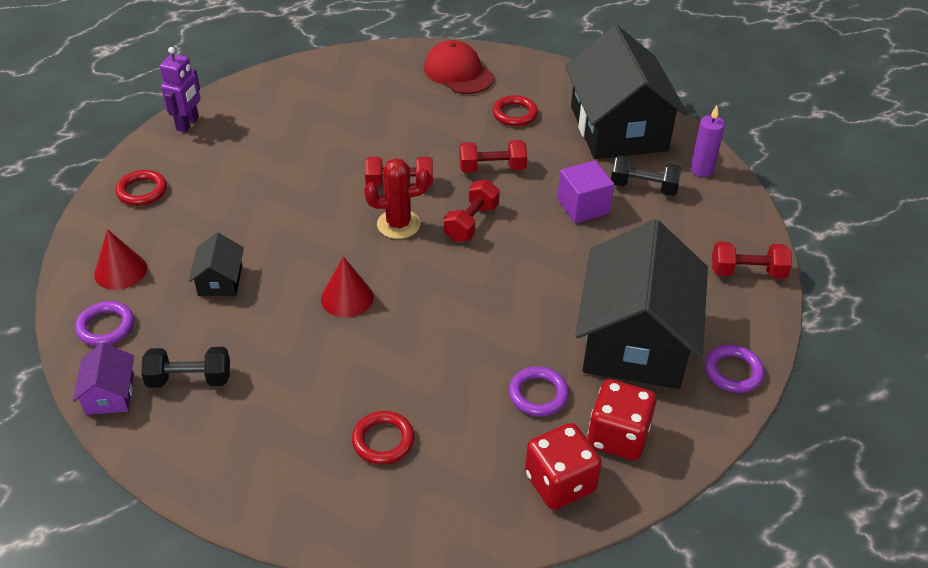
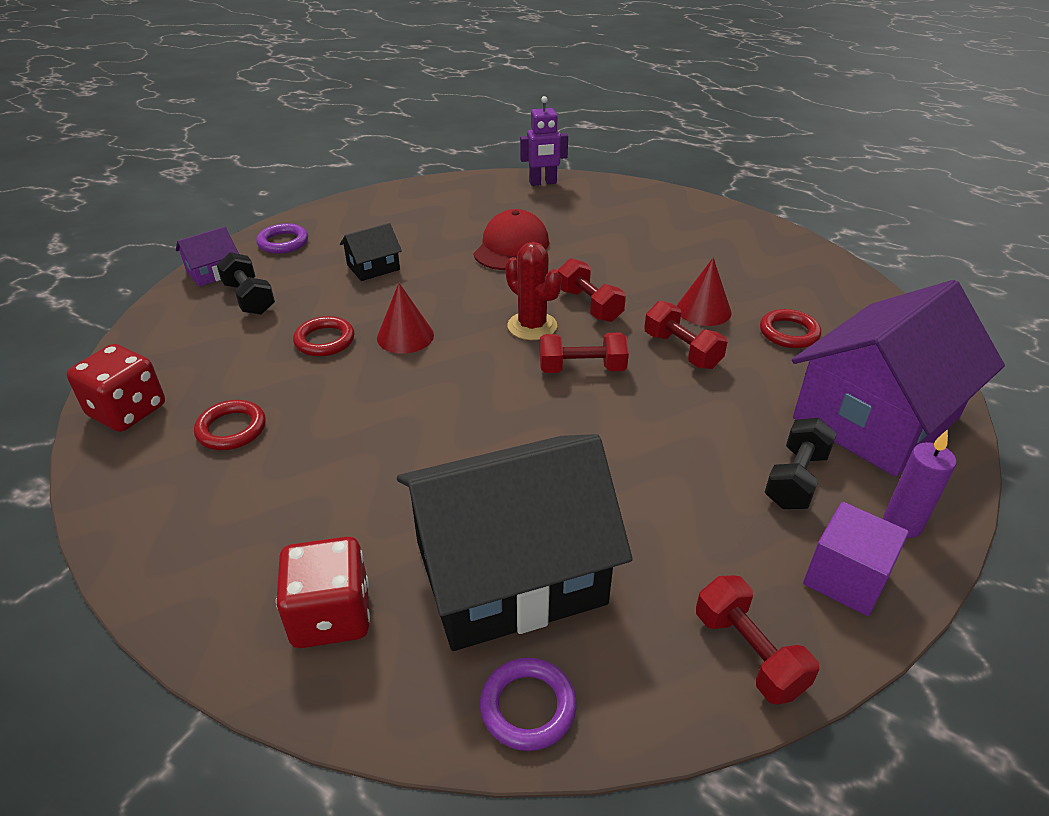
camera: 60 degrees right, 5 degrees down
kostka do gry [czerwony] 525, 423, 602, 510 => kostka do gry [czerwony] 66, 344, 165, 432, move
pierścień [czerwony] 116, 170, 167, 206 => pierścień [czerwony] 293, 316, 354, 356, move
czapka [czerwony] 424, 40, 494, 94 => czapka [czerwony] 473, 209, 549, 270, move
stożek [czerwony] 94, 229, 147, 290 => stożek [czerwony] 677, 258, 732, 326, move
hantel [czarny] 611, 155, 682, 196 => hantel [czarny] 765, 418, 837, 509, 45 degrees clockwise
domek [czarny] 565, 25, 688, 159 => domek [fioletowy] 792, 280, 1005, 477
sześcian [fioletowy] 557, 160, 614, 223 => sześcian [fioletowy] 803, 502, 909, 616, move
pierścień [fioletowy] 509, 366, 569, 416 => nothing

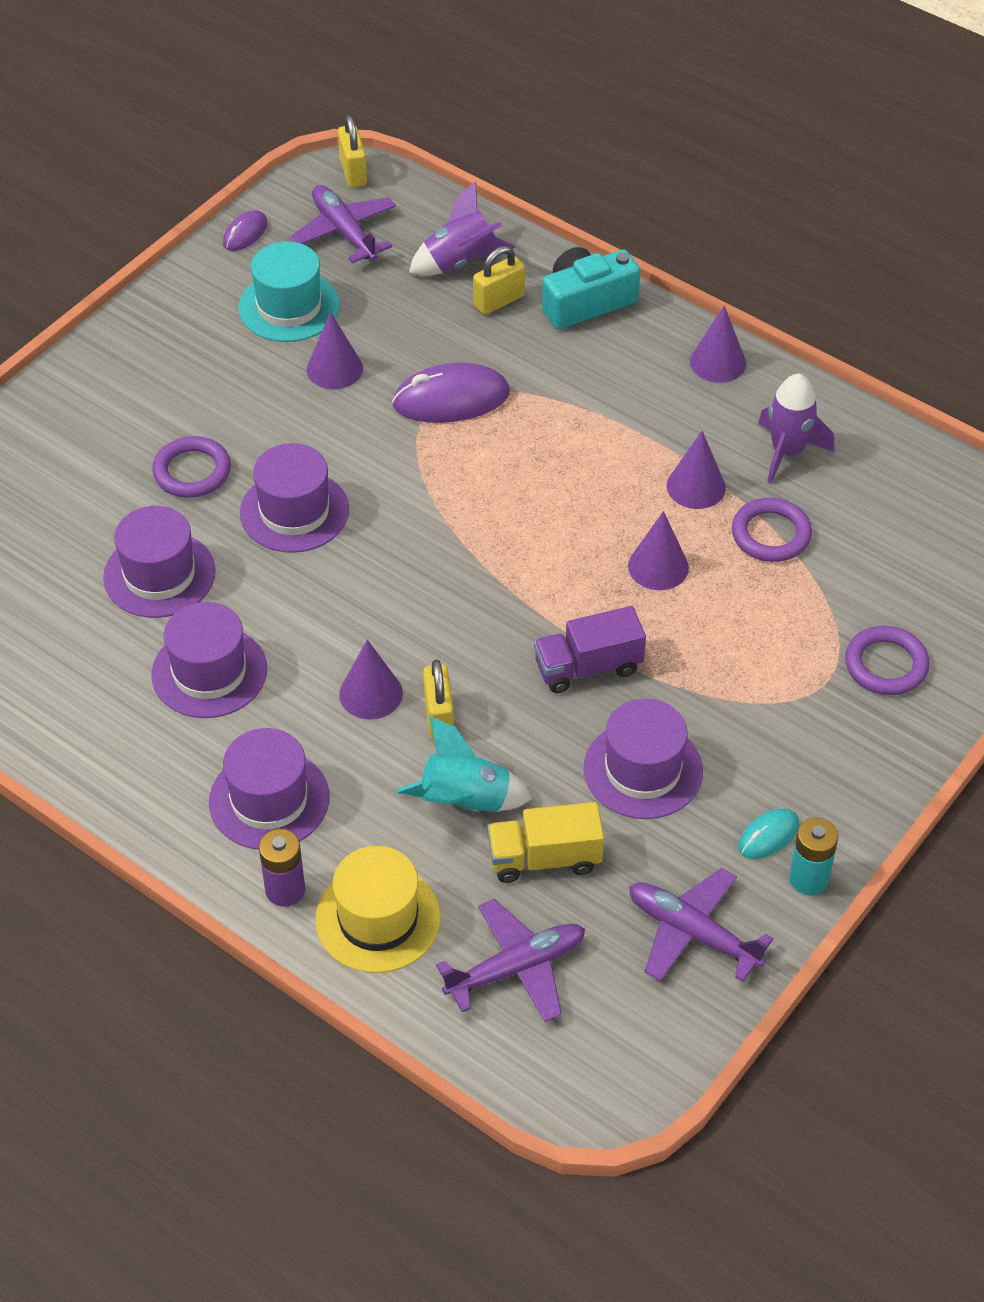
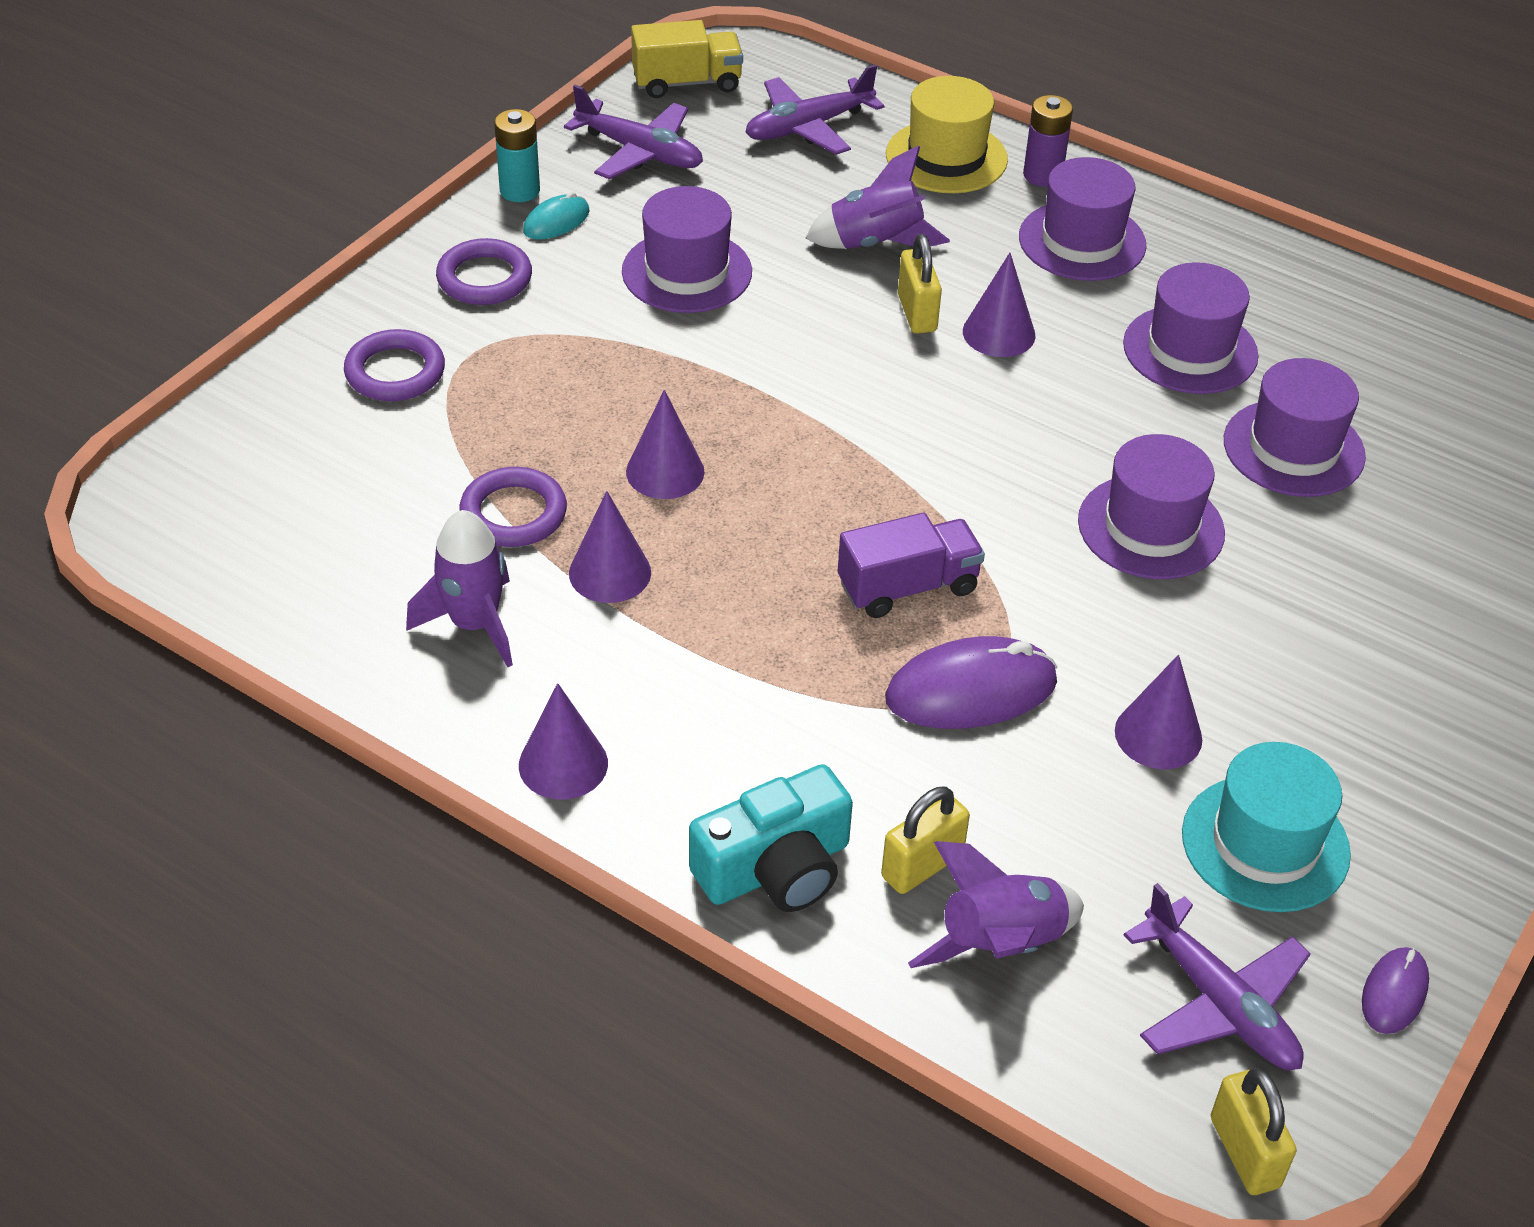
camera: 175 degrees right, 5 degrees down
pierścień [fioletowy] 152, 436, 231, 498 => pierścień [fioletowy] 436, 238, 532, 305, move
ciężarówka [żółty] 487, 802, 604, 883 => ciężarówka [żółty] 631, 20, 743, 98, move
rakieta [turkusowy] 397, 716, 533, 812 => rakieta [fioletowy] 805, 146, 950, 249
ciężarówka [fioletowy] 534, 606, 646, 693 => ciężarówka [fioletowy] 838, 513, 985, 618, move

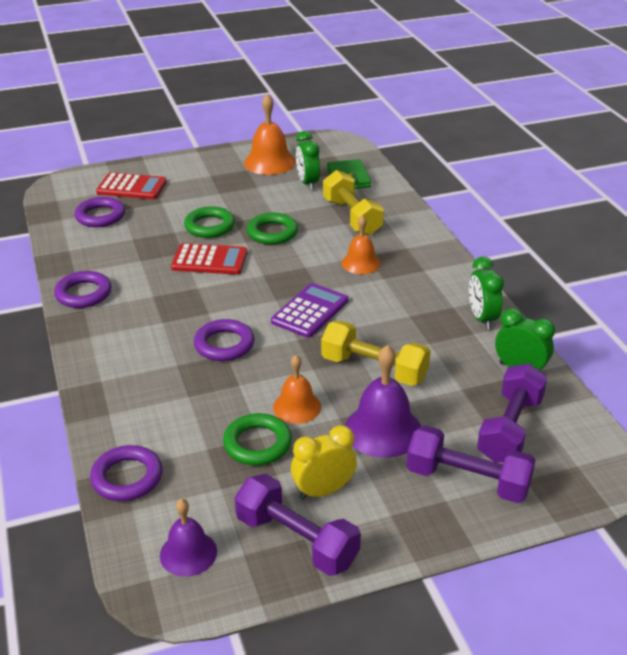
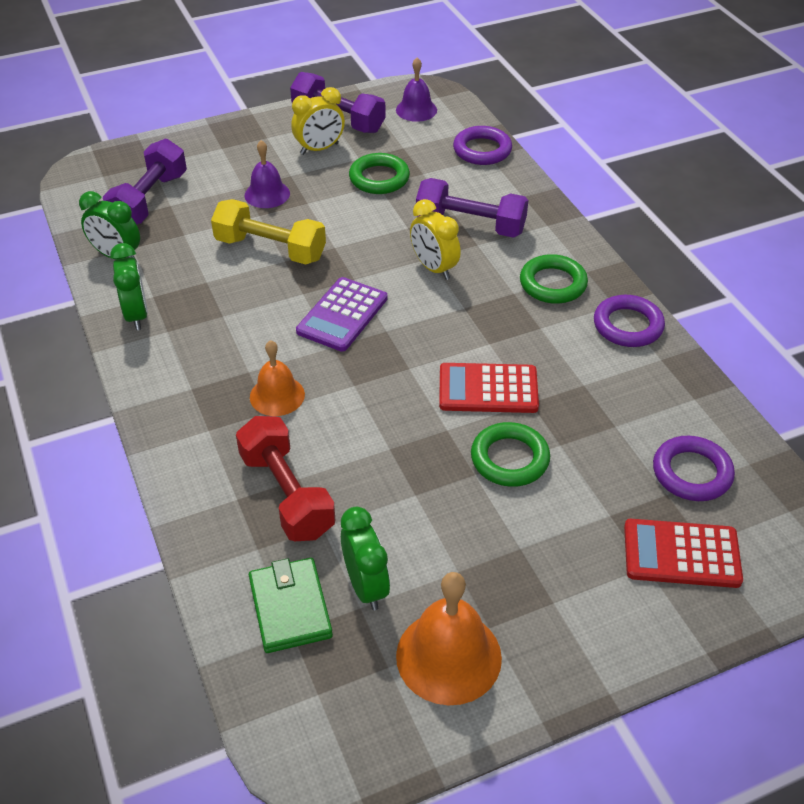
camera: 175 degrees right, 10 degrees up
hantel [żółty] 323, 170, 384, 235 => hantel [czerwony] 236, 416, 335, 541
dzwonek [fioletowy] 345, 345, 421, 458 => dzwonek [fioletowy] 245, 140, 290, 208, x0.64
pierścień [fioletowy] 194, 319, 254, 361 => budzik [żółty] 410, 199, 461, 280
hantel [fioletowy] 406, 426, 535, 503 => hantel [fioletowy] 416, 178, 528, 238, move
pierścień [zielony] 247, 213, 298, 245 => pierścień [zielony] 520, 254, 588, 304, move
dzwonek [pomarańczowy] 273, 355, 321, 424 => nothing

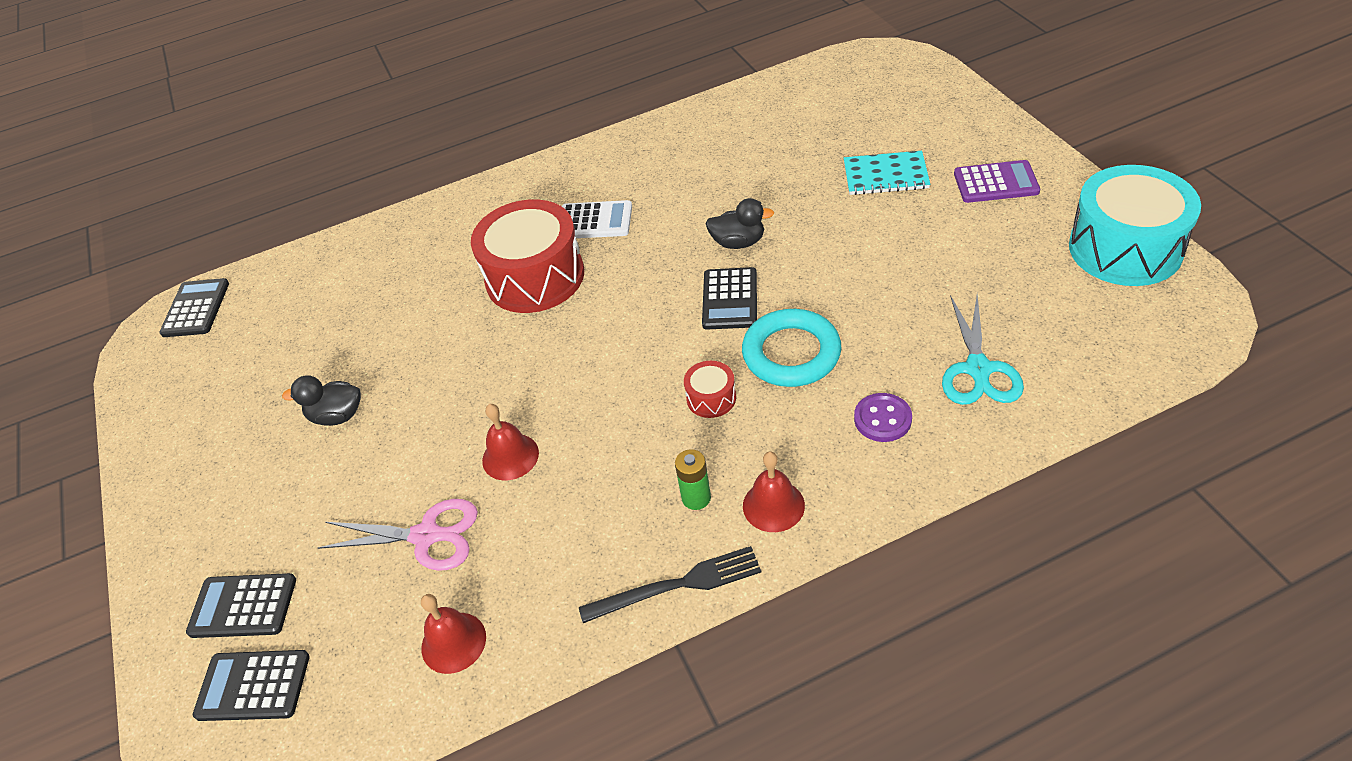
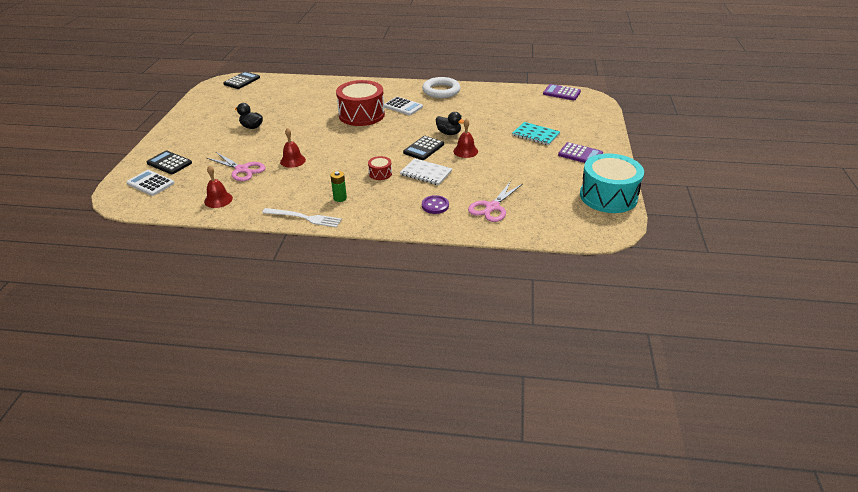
camera: 25 degrees right, 10 degrees down
kalkulator [czarny] 193, 650, 310, 721 => kalkulator [biały] 127, 170, 174, 196
widelec [czarny] 579, 546, 761, 623 => widelec [biały] 262, 208, 342, 228
pierścień [turkusowy] 742, 309, 842, 387 => zeszyt [biały] 400, 158, 452, 185
nothing => pierścień [biały] 422, 77, 461, 98
dzwonek [czerwony] 743, 451, 805, 532 => dzwonek [czerwony] 453, 119, 478, 158, move
nożyczki [turkusowy] 942, 295, 1024, 405 => nożyczki [różowy] 468, 181, 523, 222
nothing => kalkulator [fioletowy] 543, 84, 581, 100

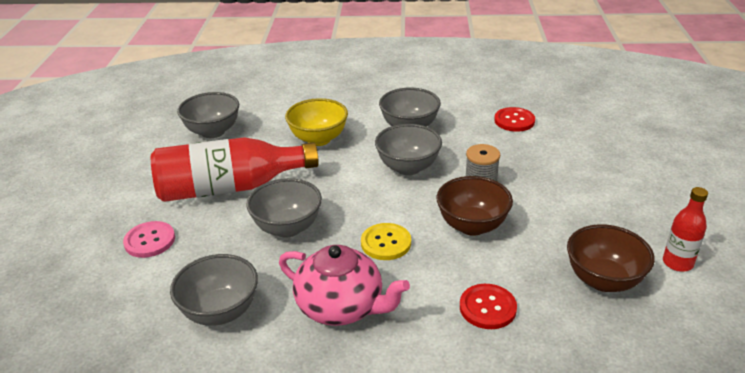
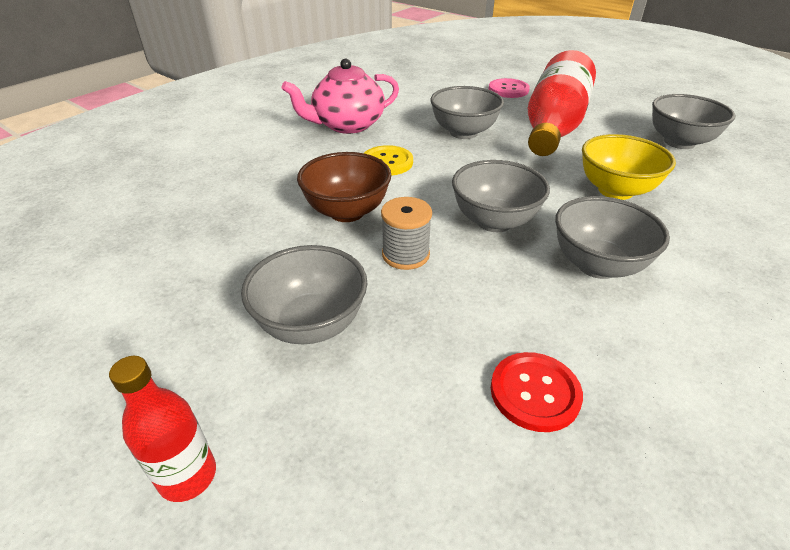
camera: 125 degrees right, 5 degrees up
butelka [czerwony] 663, 187, 708, 272 => butelka [czerwony] 109, 356, 216, 502, move
miska [szary] 170, 254, 258, 326 => miska [szary] 241, 245, 367, 344, move
guzik [czerwony] 460, 284, 517, 329 => nothing
miska [brązowy] 567, 224, 655, 292 => nothing

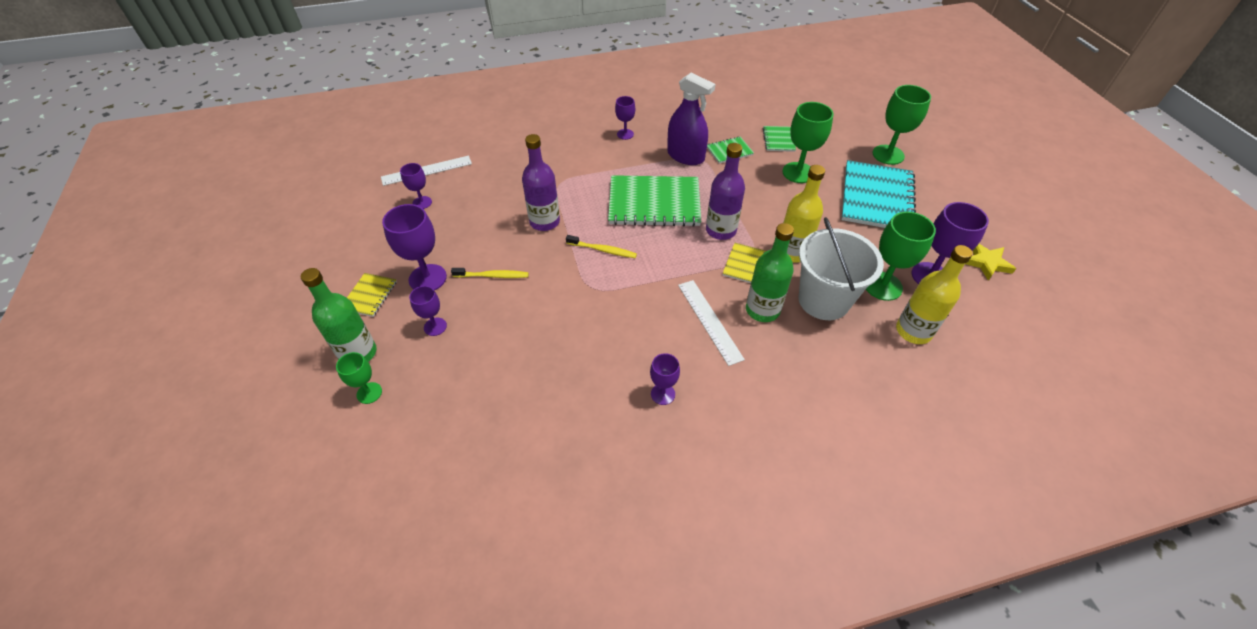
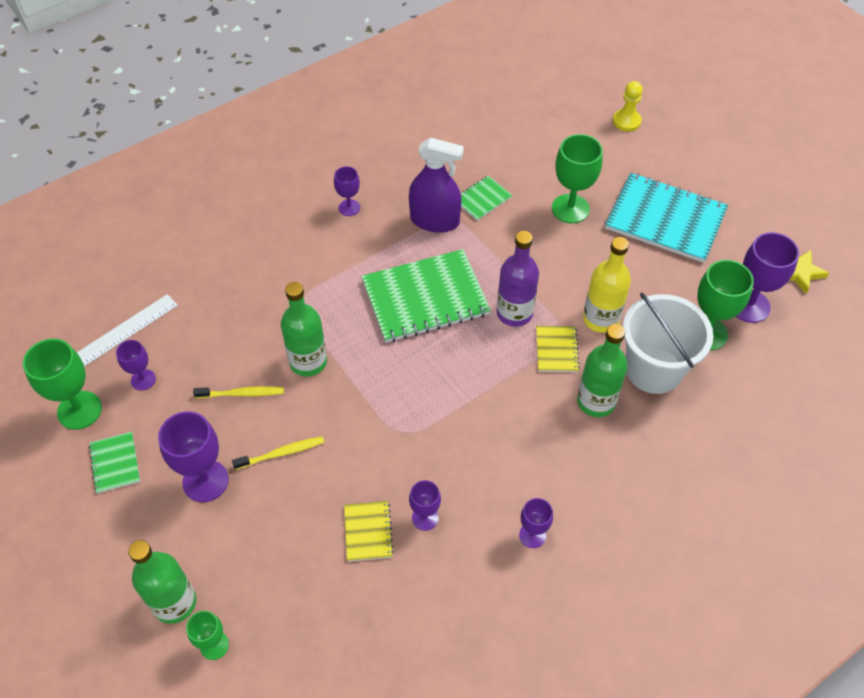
camera: 20 degrees left, 5 degrees up
kielich [zielony] 873, 85, 931, 165 => kielich [zielony] 23, 339, 102, 430, move
zeszyt [zielony] 763, 126, 796, 152 => zeszyt [zielony] 89, 432, 140, 493, move
szczoteczka do zębów [żółty] 566, 235, 637, 258 => szczoteczka do zębów [żółty] 193, 387, 284, 398, move
butelka [fioletowy] 522, 134, 560, 231 => butelka [zielony] 281, 282, 327, 376
zeszyt [żółty] 347, 273, 397, 317 => zeszyt [żółty] 344, 501, 394, 562, move
kielich [fioletowy] 409, 286, 447, 336 => kielich [fioletowy] 409, 480, 441, 531, move
zeszyt [turkusowy] 842, 160, 916, 228 => zeszyt [turkusowy] 605, 173, 728, 263, 60 degrees counterclockwise
nothing => pionek [żółty] 613, 81, 643, 132
linijka [biały] 678, 280, 745, 366 => nothing
butelka [żółty] 896, 245, 973, 344 => nothing

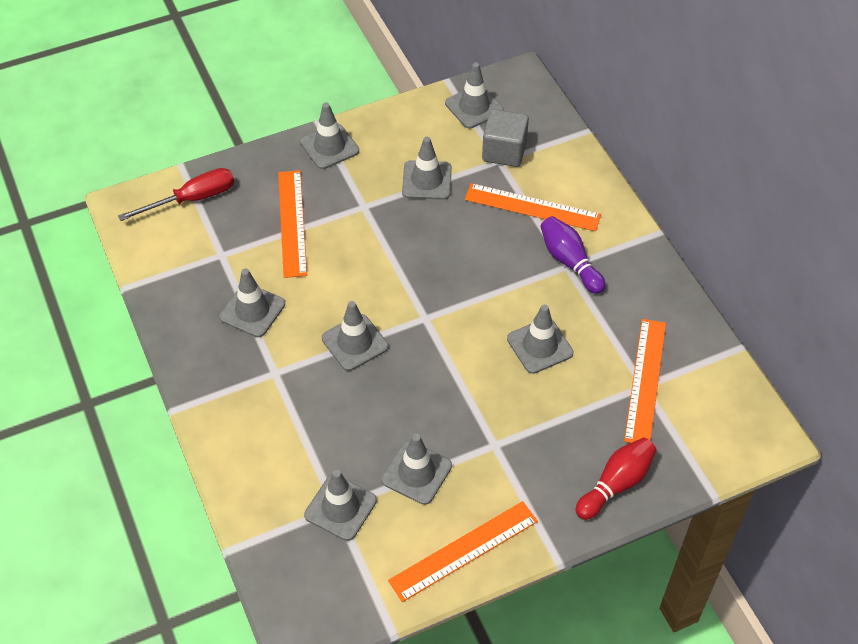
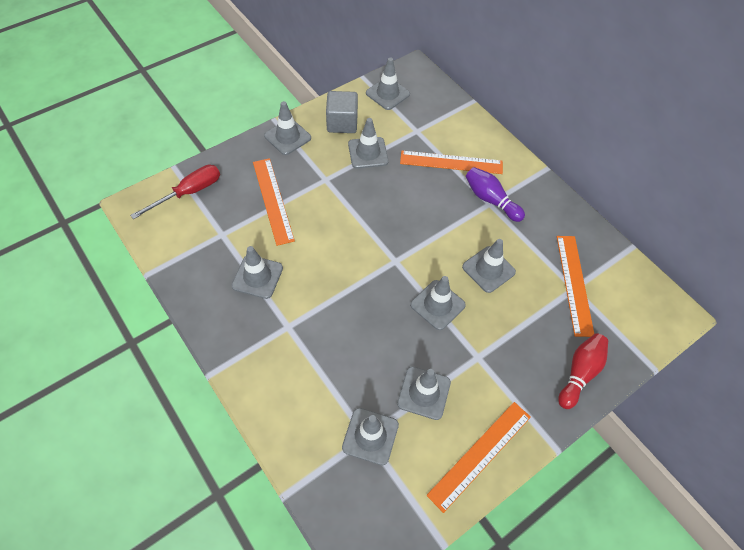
camera: 15 degrees left, 5 degrees up
sześcian [szary] 482, 109, 529, 167 => sześcian [szary] 326, 91, 358, 133, move
pachołek [szary] 322, 301, 388, 371 => pachołek [szary] 410, 276, 466, 330, move

